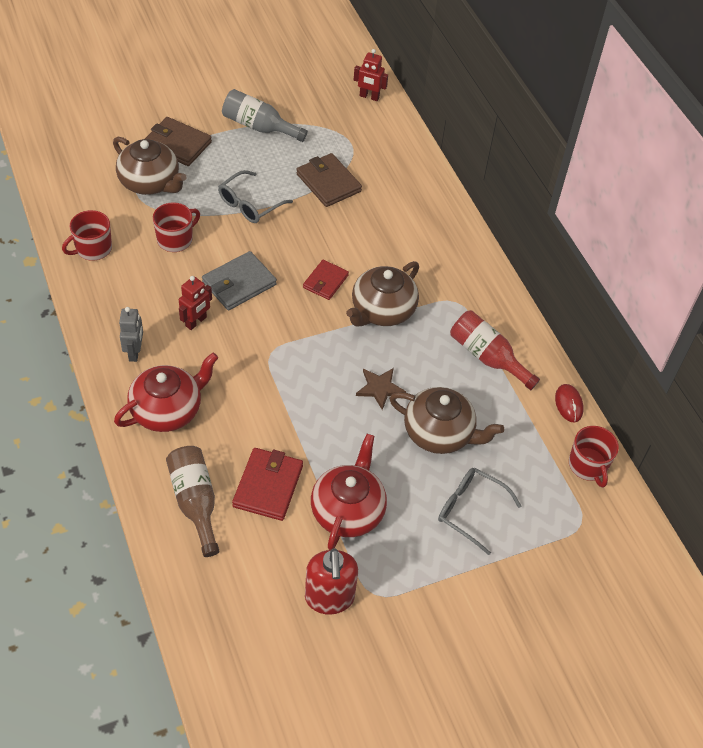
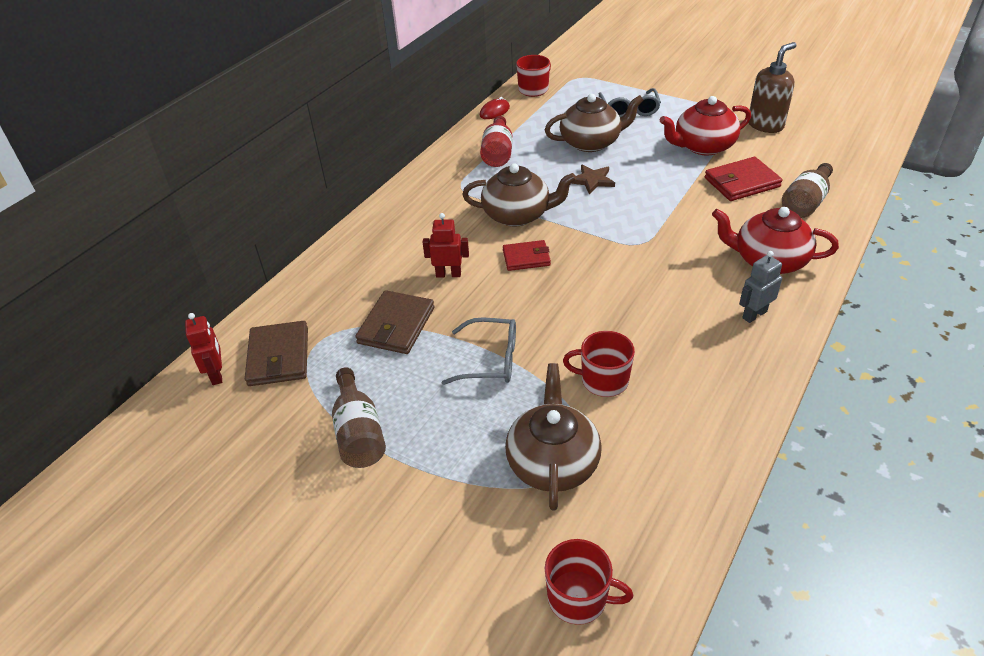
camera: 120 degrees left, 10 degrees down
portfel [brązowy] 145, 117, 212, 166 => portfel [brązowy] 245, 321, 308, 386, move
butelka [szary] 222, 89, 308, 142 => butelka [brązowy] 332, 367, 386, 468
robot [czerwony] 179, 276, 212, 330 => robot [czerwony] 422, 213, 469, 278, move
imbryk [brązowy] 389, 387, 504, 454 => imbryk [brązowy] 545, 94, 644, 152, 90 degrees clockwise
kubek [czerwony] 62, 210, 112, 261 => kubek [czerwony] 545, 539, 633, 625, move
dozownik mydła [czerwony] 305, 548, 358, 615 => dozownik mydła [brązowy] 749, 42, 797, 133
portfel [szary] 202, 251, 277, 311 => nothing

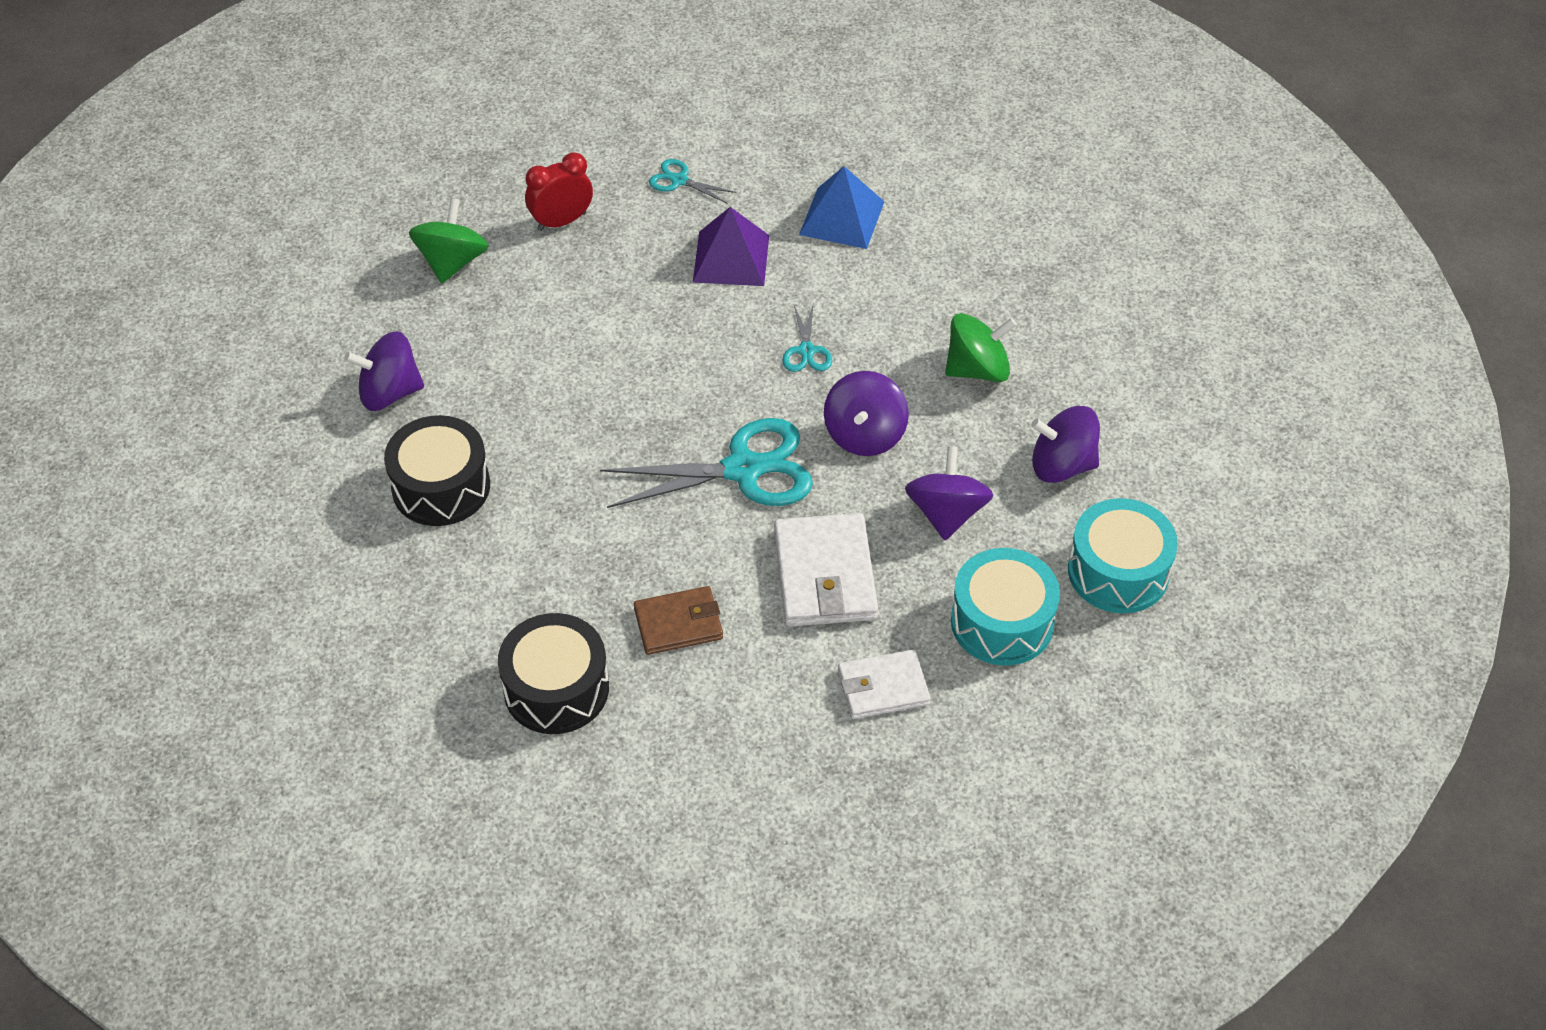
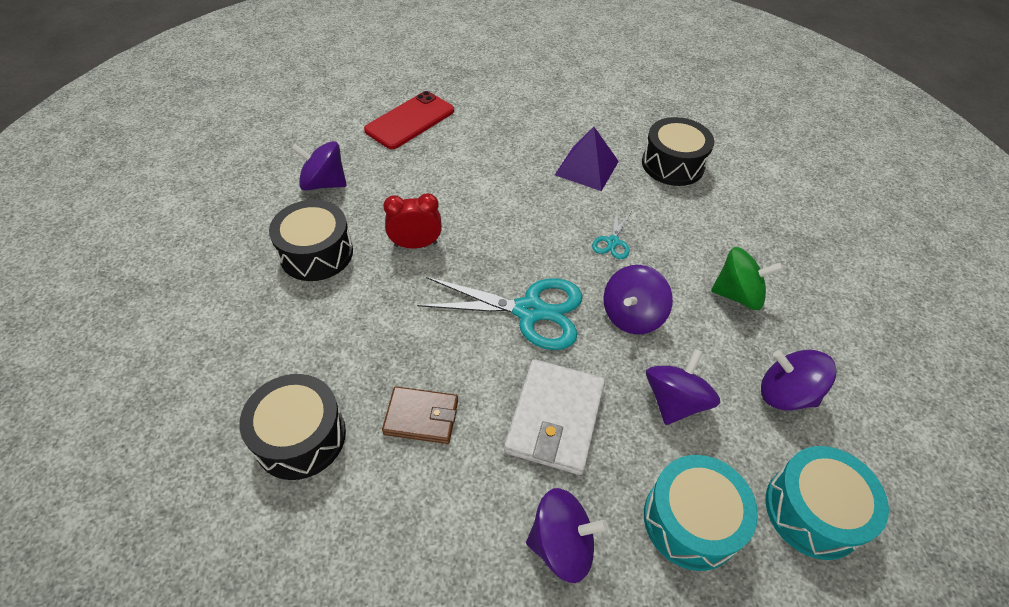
camera: 20 degrees right, 0 degrees up
bączek [zielony] 409, 198, 489, 283 => telefon [czerwony] 364, 91, 454, 149
budzik [czerwony] 525, 153, 593, 231 => budzik [czerwony] 383, 193, 442, 248, move
portfel [biały] 838, 650, 930, 719 => bączek [fioletowy] 526, 488, 608, 583
piramida [niebieski] 799, 166, 885, 249 => bęben [czarny] 642, 117, 714, 186
nożyczki [turkusowy] 649, 159, 736, 204 => nothing

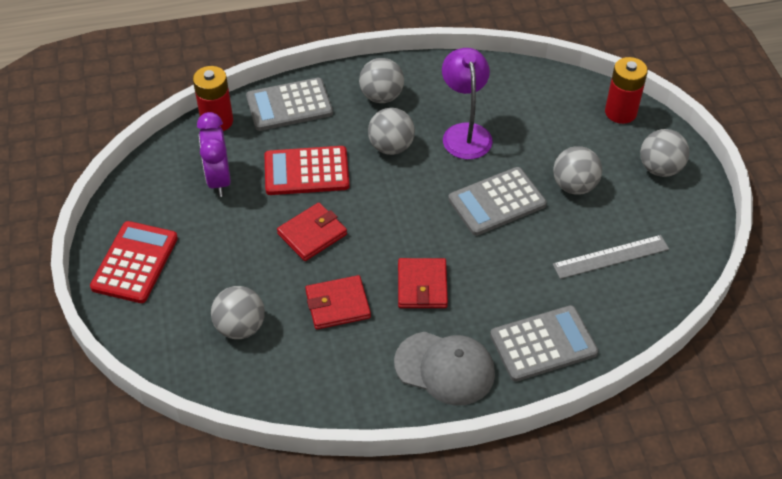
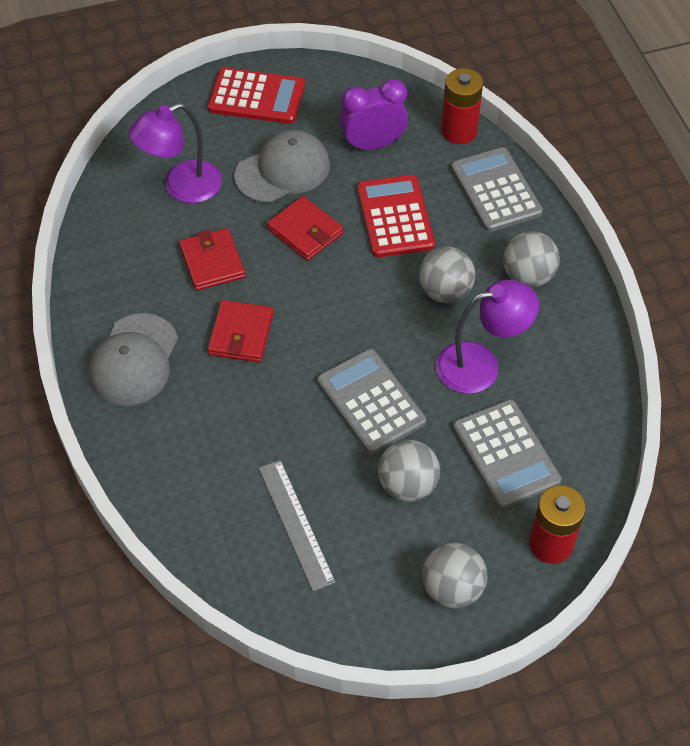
camera: 85 degrees right, 5 degrees up
piłka [szary] 211, 286, 265, 339 => lampka [fioletowy] 129, 103, 222, 203
portfel [czerwony] 398, 258, 448, 308 => portfel [czerwony] 208, 300, 274, 362, 75 degrees counterclockwise
nothing => czapka [szary] 234, 130, 330, 203
kalkulator [szary] 490, 305, 598, 382 => kalkulator [szary] 453, 399, 561, 509, move

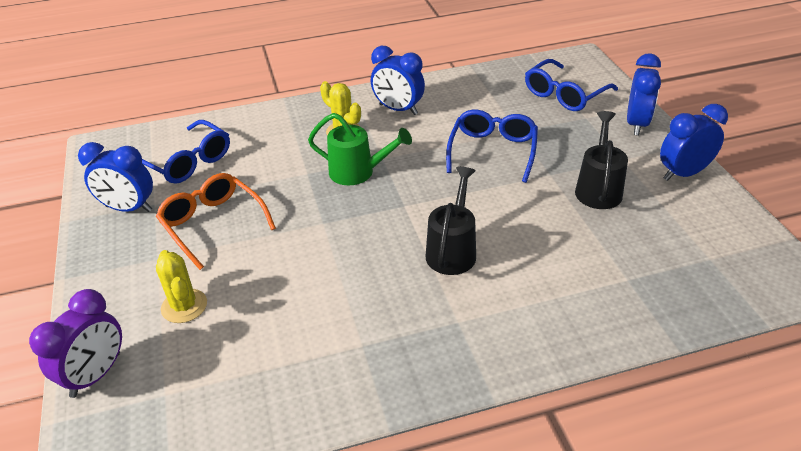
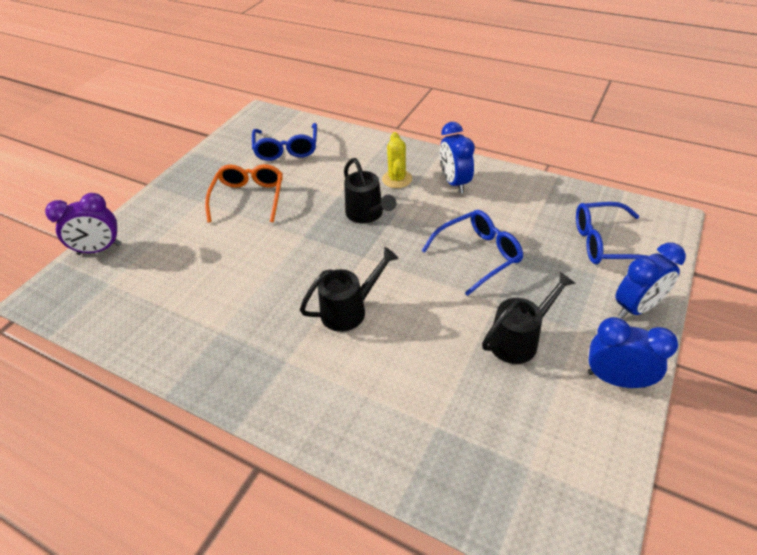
camera: 45 degrees right, 5 degrees up
konewka [zielony] 308, 113, 412, 185 => konewka [czarny] 344, 158, 396, 223
budzik [niebieski] 78, 142, 153, 212 => nothing
kaktus [żółty] 156, 250, 207, 323 => nothing

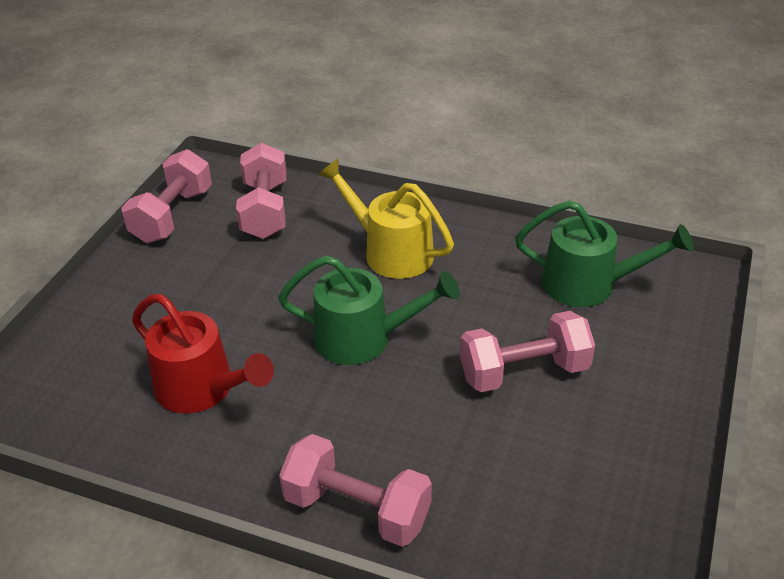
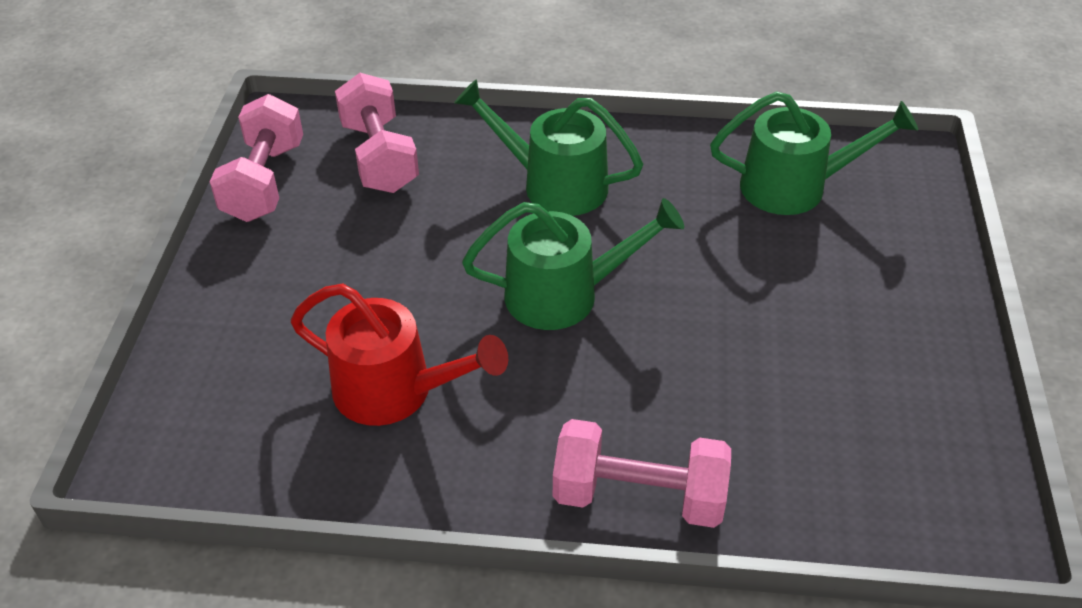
camera: 15 degrees left, 5 degrees up
konewka [żółty] 318, 159, 454, 279 => konewka [zielony] 454, 79, 643, 216
hantel [różowy] 460, 311, 595, 392 => nothing

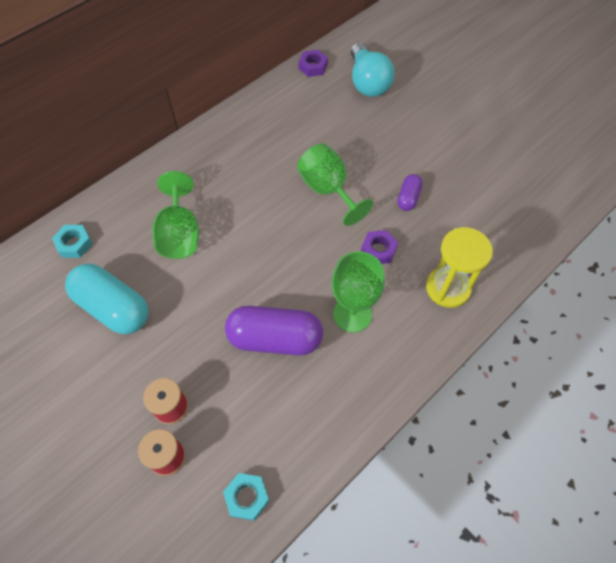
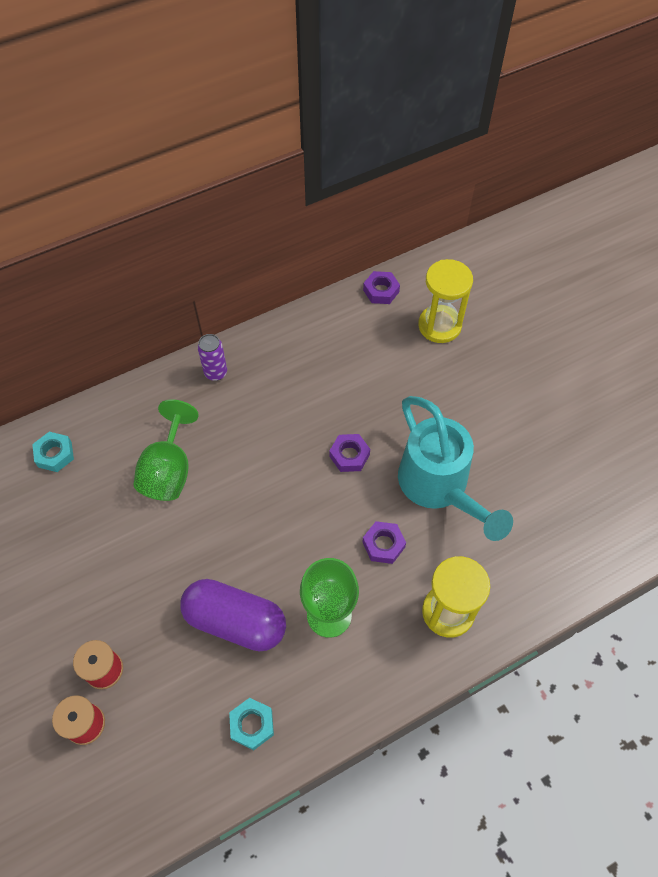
camera: 15 degrees right, 0 degrees up
nothing => puszka [fioletowy] 197, 334, 227, 381
nakrętka [turkusowy] 223, 473, 270, 521 => nakrętka [turkusowy] 229, 698, 274, 750, move
kielich [zielony] 297, 143, 373, 226 => nakrętka [fioletowy] 329, 434, 370, 472
kapsułka [fioletowy] 397, 174, 423, 211 => konewka [turkusowy] 398, 396, 513, 541
żarówka [turkusowy] 351, 42, 395, 97 => klepsydra [żółty] 418, 259, 473, 343
kapsułka [turkusowy] 65, 264, 148, 334 => nothing

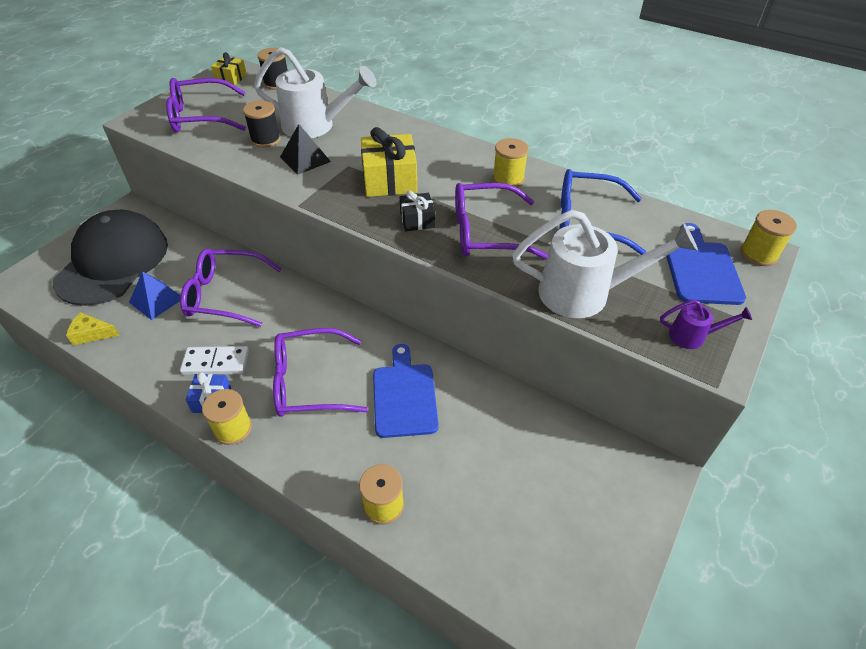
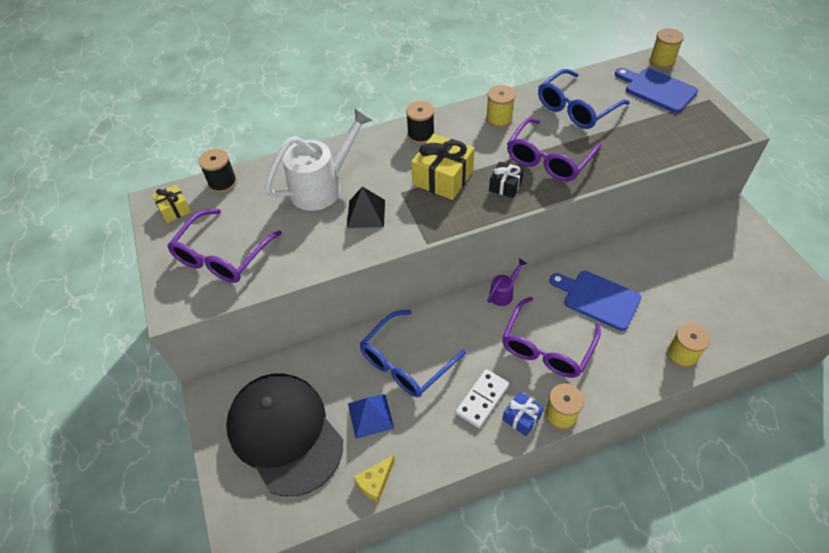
camera: 50 degrees left, 5 degrees up
okulary [fioletowy] 180, 249, 282, 327 => okulary [niebieski] 360, 310, 466, 397
szpulka [czarny] 243, 101, 281, 148 => szpulka [czarny] 406, 101, 435, 144, move
konewka [fioletowy] 660, 299, 752, 349 => konewka [fioletowy] 487, 258, 527, 306, move
konewka [biały] 512, 210, 698, 318 => nothing

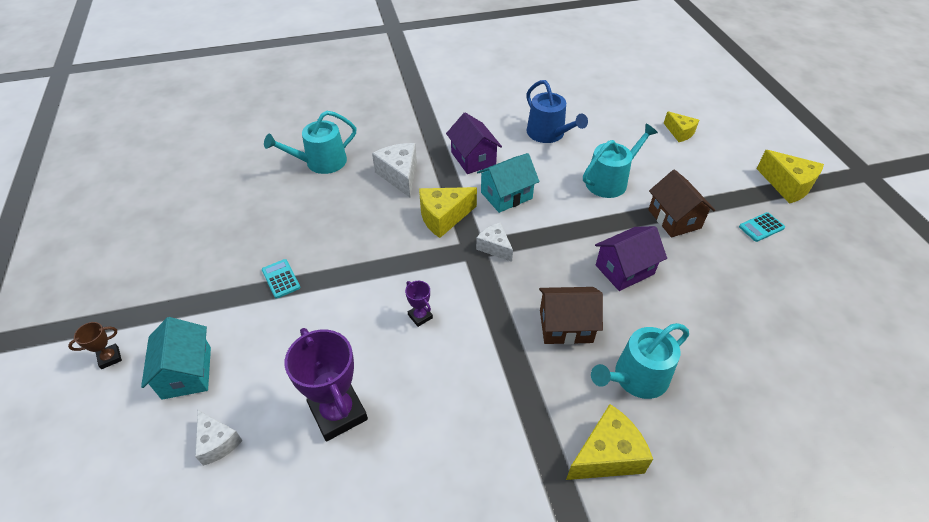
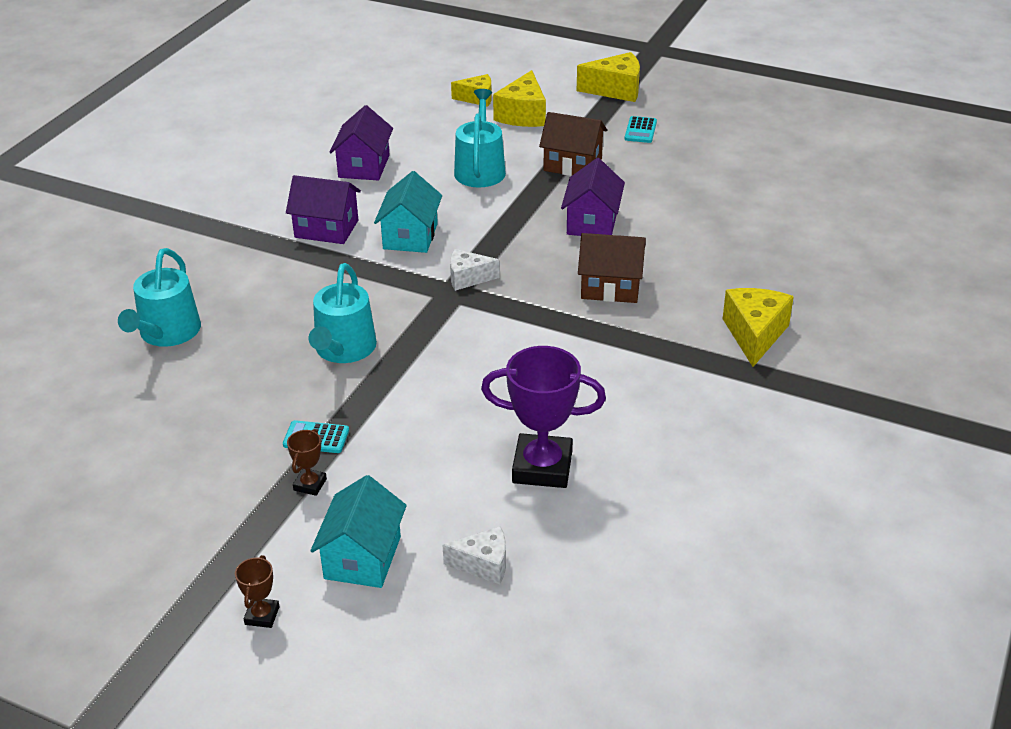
camera: 50 degrees left, 10 degrees down
nothing => puchar [brązowy] 287, 429, 327, 496
konewka [turkusowy] 591, 323, 689, 399 => konewka [turkusowy] 309, 263, 377, 363, move
domek [turkusowy] 141, 317, 211, 400 => domek [turkusowy] 310, 475, 407, 588, 75 degrees clockwise
konewka [niebieski] 526, 80, 588, 143 => domek [fioletowy] 329, 105, 393, 181
ser [żółty] 419, 187, 477, 238 => ser [żółty] 493, 70, 546, 127, move
domek [brązowy] 539, 287, 603, 345 => domek [brązowy] 578, 233, 646, 303, 60 degrees clockwise
ser [biały] 372, 143, 417, 197 => nothing
puchar [fioletowy] 405, 281, 433, 327 => nothing

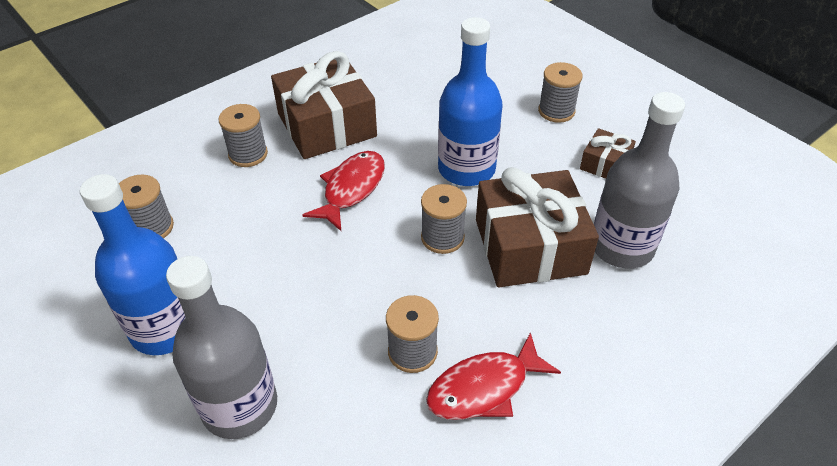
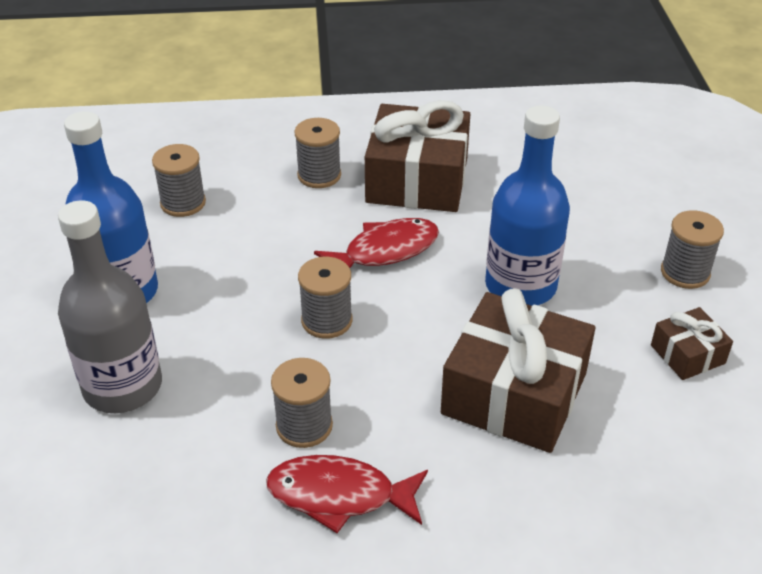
camera: 35 degrees right, 5 degrees down
szpulka [szary] 421, 184, 467, 254 => szpulka [szary] 298, 257, 352, 339, move
butelka [szary] 594, 92, 685, 269 => nothing

